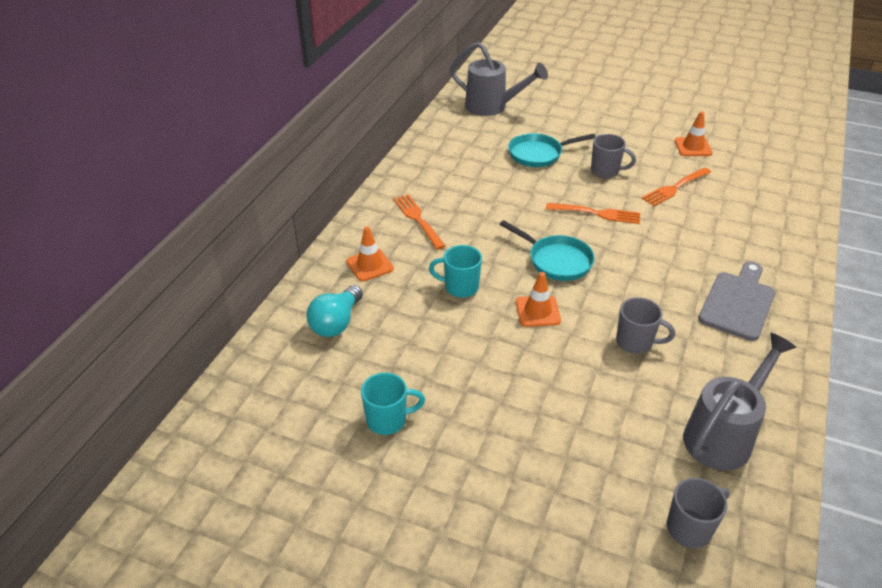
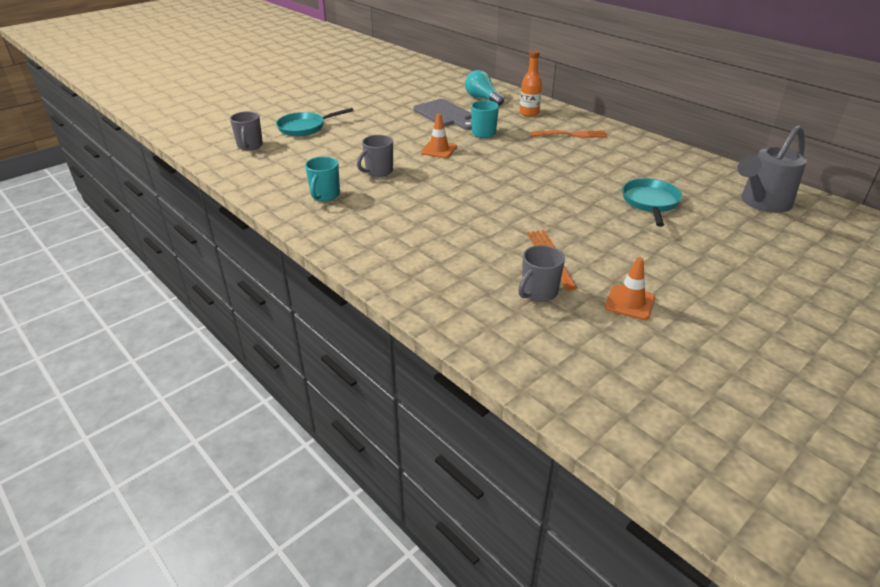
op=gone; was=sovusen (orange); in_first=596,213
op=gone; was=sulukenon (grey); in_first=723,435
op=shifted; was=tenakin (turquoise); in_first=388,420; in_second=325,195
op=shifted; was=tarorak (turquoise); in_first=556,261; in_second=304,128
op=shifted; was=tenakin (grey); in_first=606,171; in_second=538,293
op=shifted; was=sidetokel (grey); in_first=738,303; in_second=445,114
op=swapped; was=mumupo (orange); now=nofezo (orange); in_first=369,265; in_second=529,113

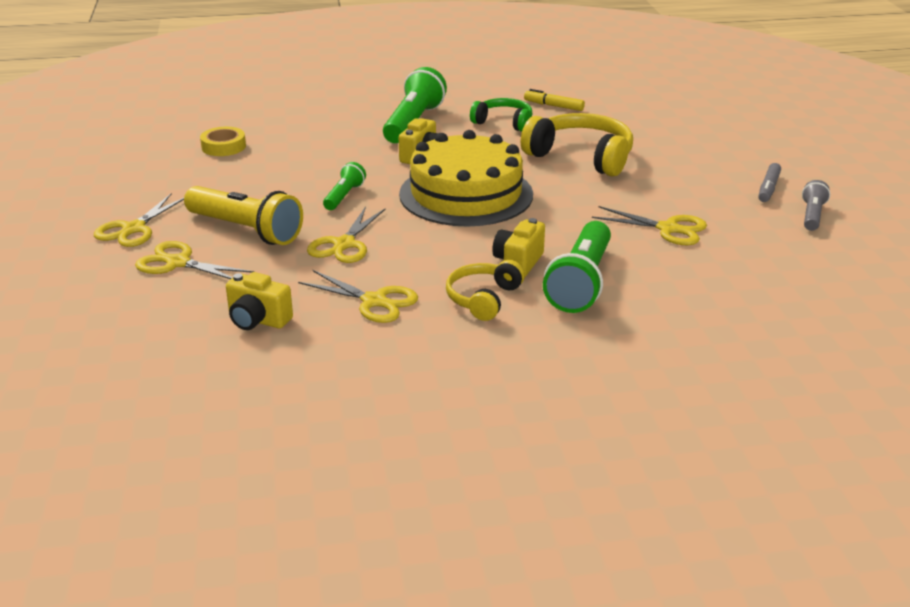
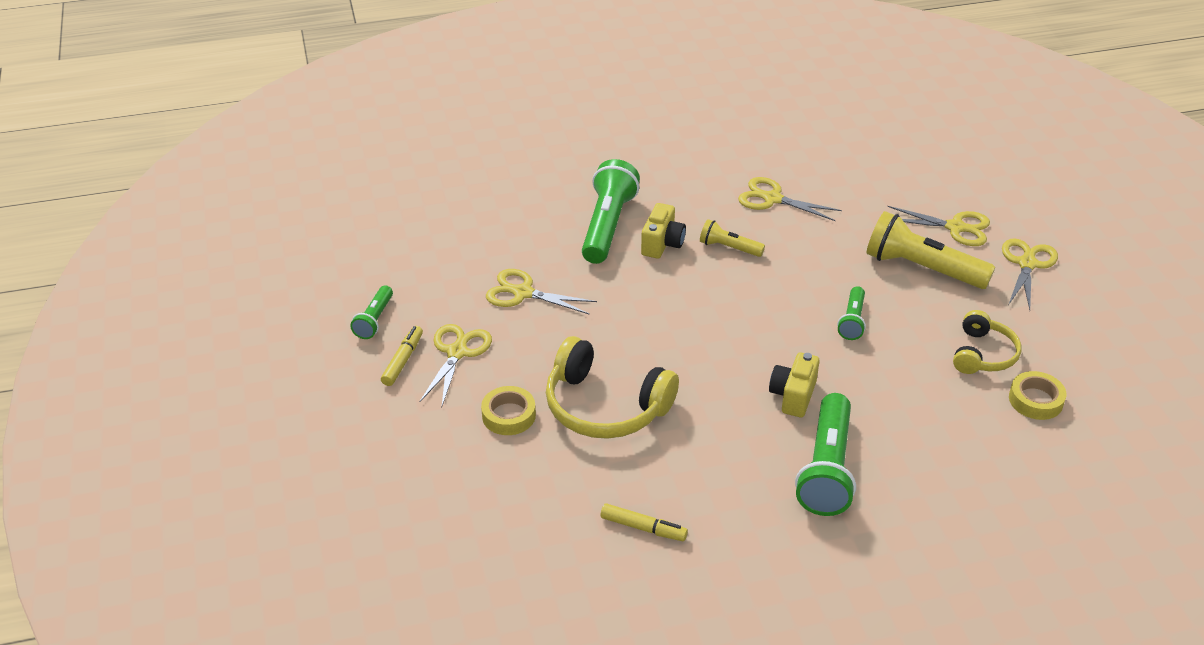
op=gone; was=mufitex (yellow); in_first=258,320
op=gone; was=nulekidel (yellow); in_first=466,194
op=gone; was=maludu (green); in_first=503,122
op=new; now=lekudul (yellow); in_second=508,415
op=new; now=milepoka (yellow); in_second=729,248
op=shifted; was=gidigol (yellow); in_first=344,244; in_second=457,352
op=shifted; was=maludu (yellow); in_first=483,299; in_second=983,354
op=repainted; was=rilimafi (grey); now=rilimafi (yellow); in_first=768,188; in_second=403,360
op=repainted; was=milepoka (grey); now=milepoka (green); in_first=812,215; in_second=374,320

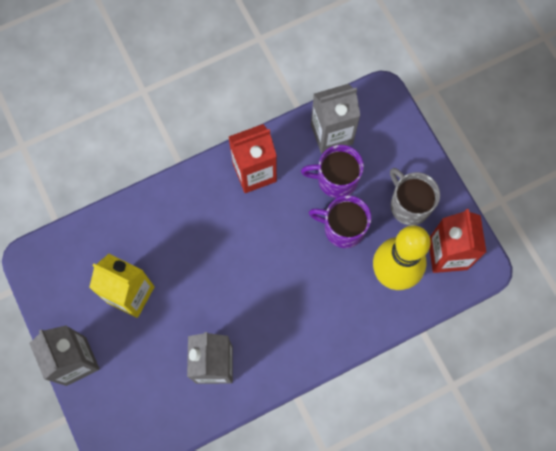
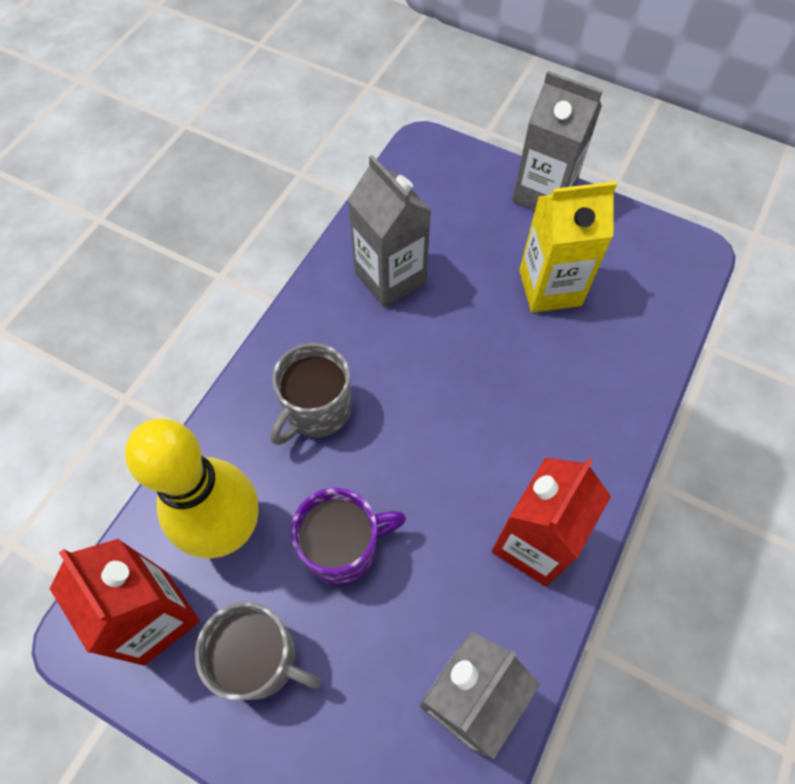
op=gone; was=tenakin (purple); in_first=336,180
op=new; now=tenakin (grey); in_second=316,410

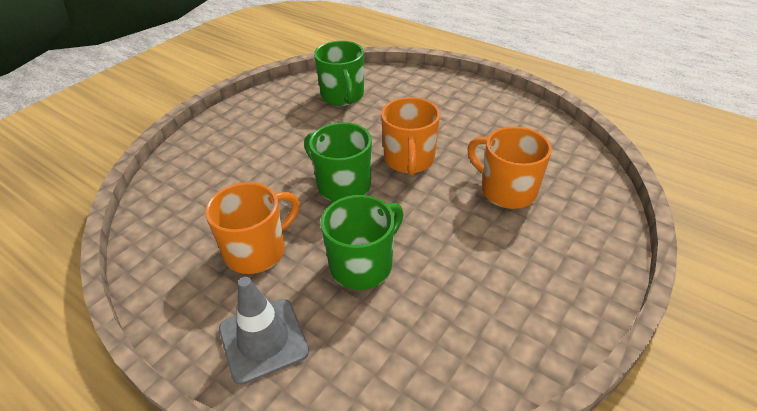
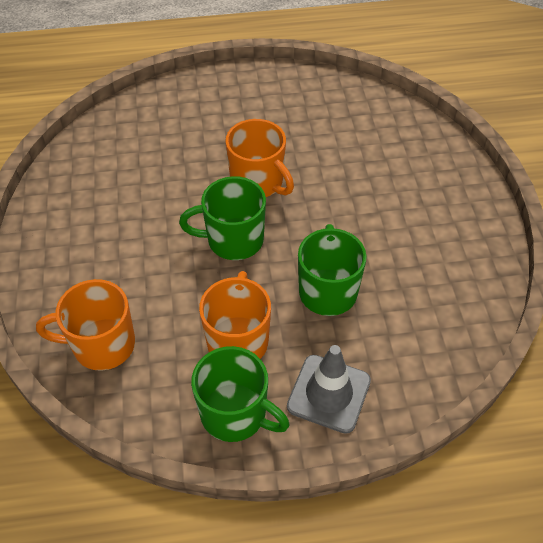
op=shifted; was=tenakin (green); in_first=342,96; in_second=235,414
op=shifted; was=tenakin (orange); in_first=506,191; in_second=102,345

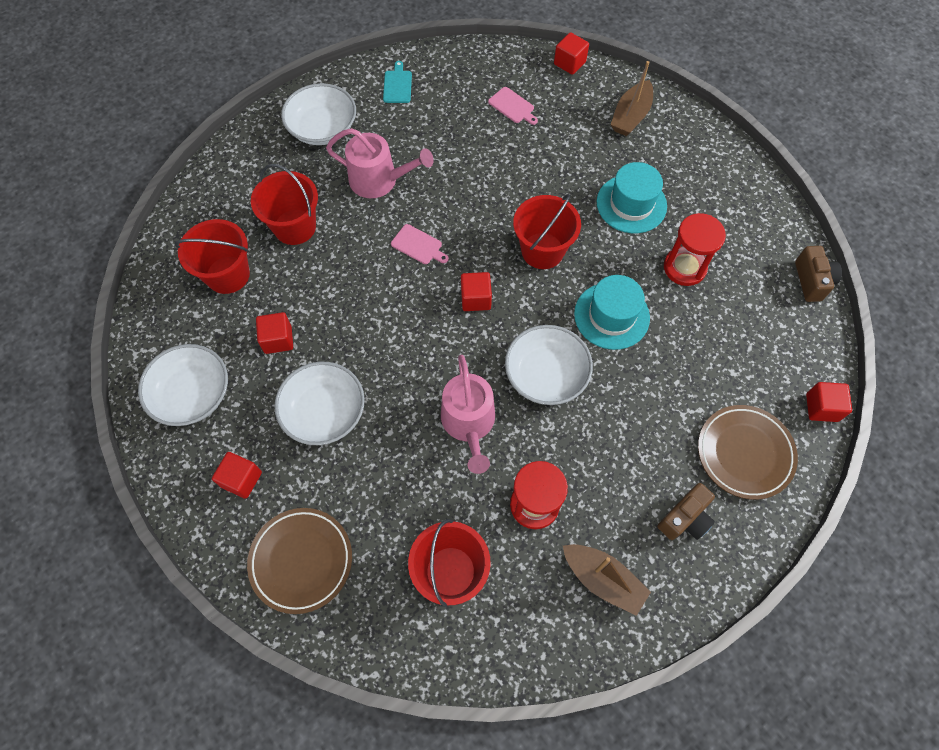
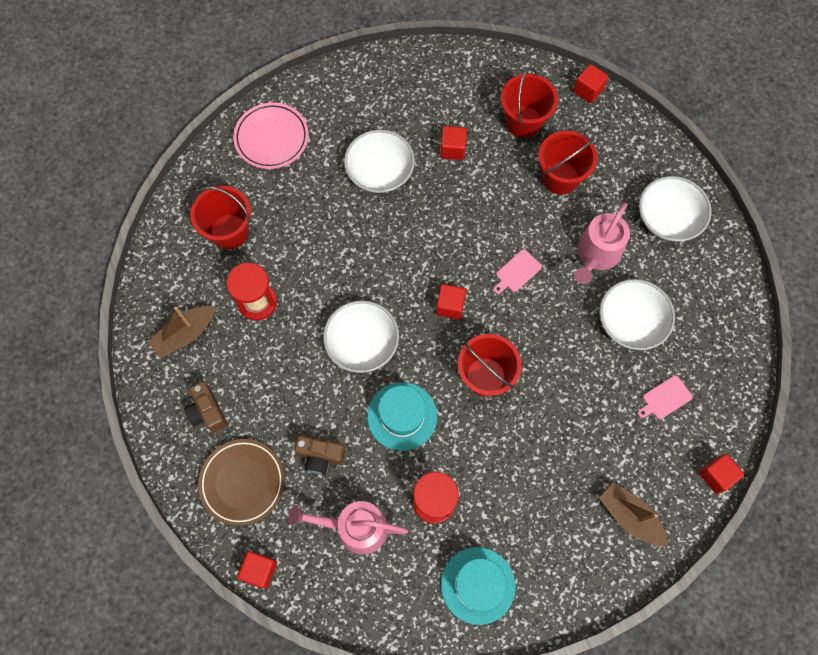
op=gone; was=sidetokel (turquoise); in_first=397,85
op=shifted; was=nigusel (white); in_first=192,394; in_second=631,321
op=shifted; was=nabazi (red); in_first=241,479; in_second=588,90
op=shifted; was=sulukenon (pink); in_first=469,423; in_second=355,527
op=shifted; was=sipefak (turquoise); in_first=631,204; in_second=478,585
op=shifted; was=mufitex (brown); in_first=812,281; in_second=320,456
op=repainted; was=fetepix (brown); now=fetepix (pink); in_first=301,561; in_second=272,138

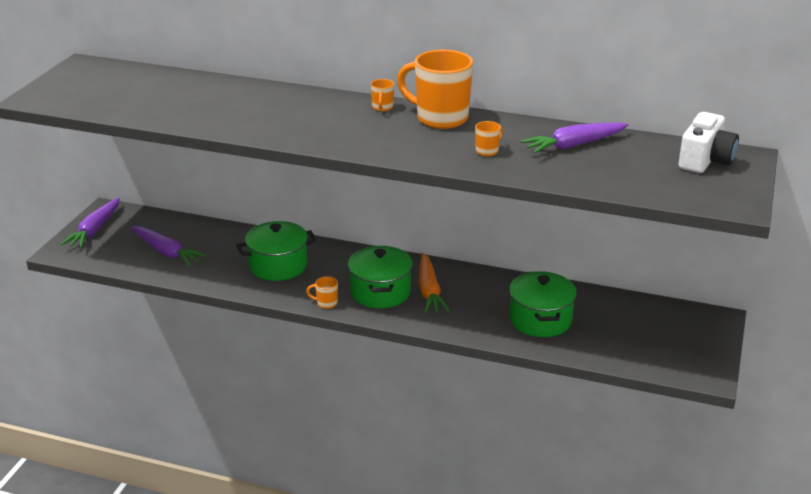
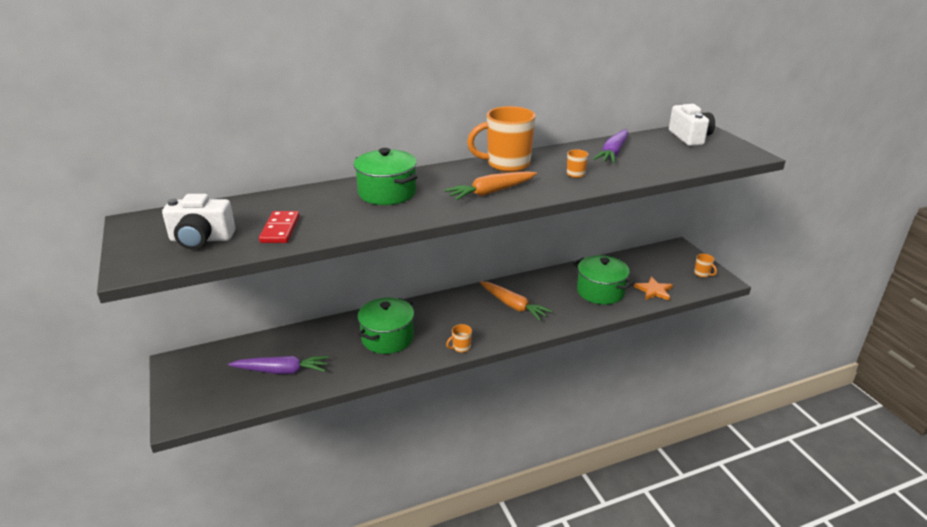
op=gone; was=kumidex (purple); in_first=94,230
op=new; now=mufitex (white); in_second=201,239
op=new; now=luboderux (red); in_second=280,229
op=new; now=kumidex (orange); in_second=491,192
op=new; now=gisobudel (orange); in_second=654,291
op=shifted; was=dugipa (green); in_first=380,292; in_second=387,193
op=shifted; was=tenakin (orange); in_first=382,108; in_second=702,274

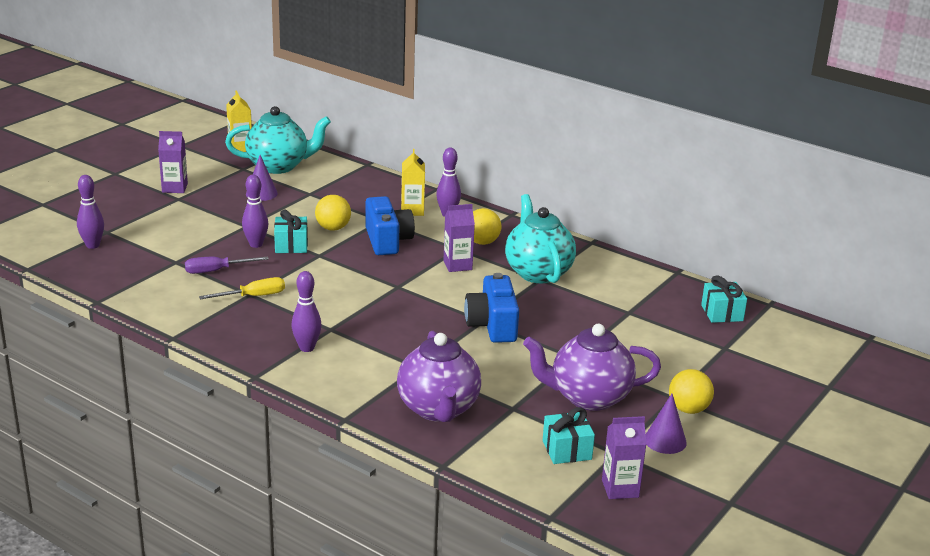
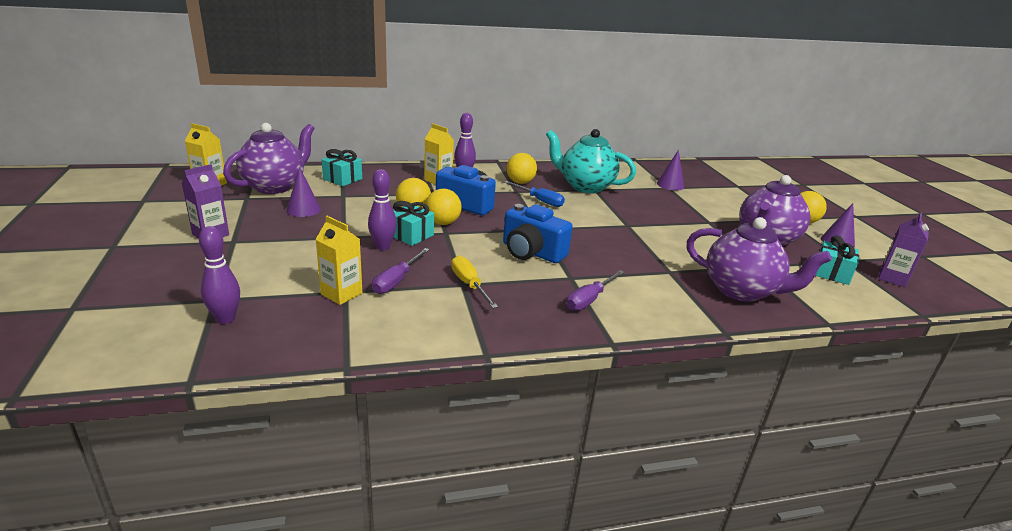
op=new; now=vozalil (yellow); in_second=341,294
op=new; now=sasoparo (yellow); in_second=442,223
op=new; now=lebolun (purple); in_second=670,185
op=shifted; was=mufitex (blue); in_first=492,325; in_second=531,252
op=shifted; was=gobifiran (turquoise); in_first=722,313; in_second=342,179
op=swapped; was=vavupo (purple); now=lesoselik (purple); in_first=307,348; in_second=589,300
op=swapped; was=vozalil (purple); now=lesoselik (blue); in_first=457,265; in_second=539,200
op=repainted; was=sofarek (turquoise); now=sofarek (purple); in_first=278,166; in_second=275,186
op=rotated; was=lesoselik (yellow); in_first=253,296; in_second=469,285; clockwise=-45

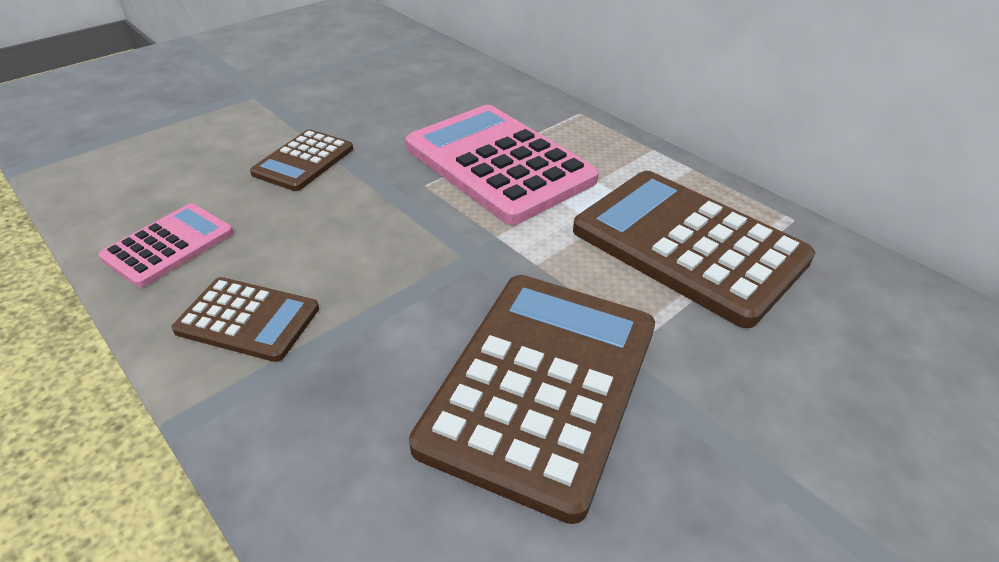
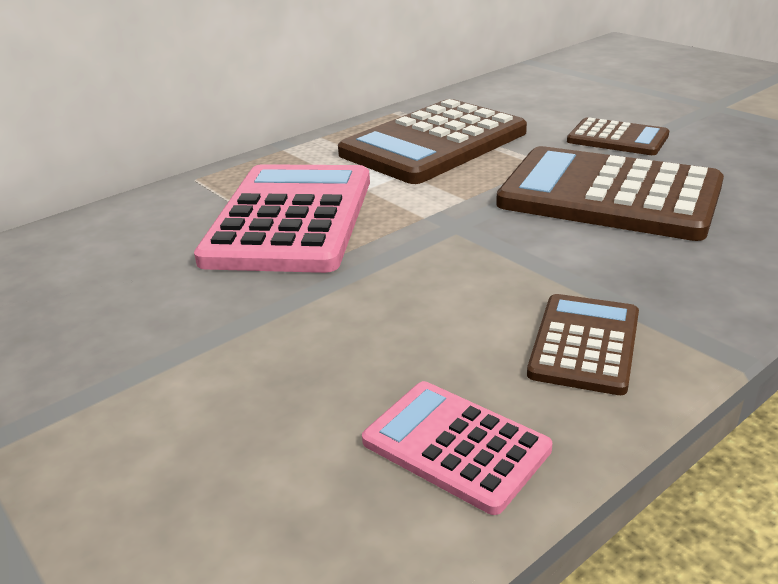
op=shifted; was=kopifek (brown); in_first=303,161; in_second=617,138
op=rotated; was=kopifek (pink); in_first=498,164; in_second=290,219; clockwise=135

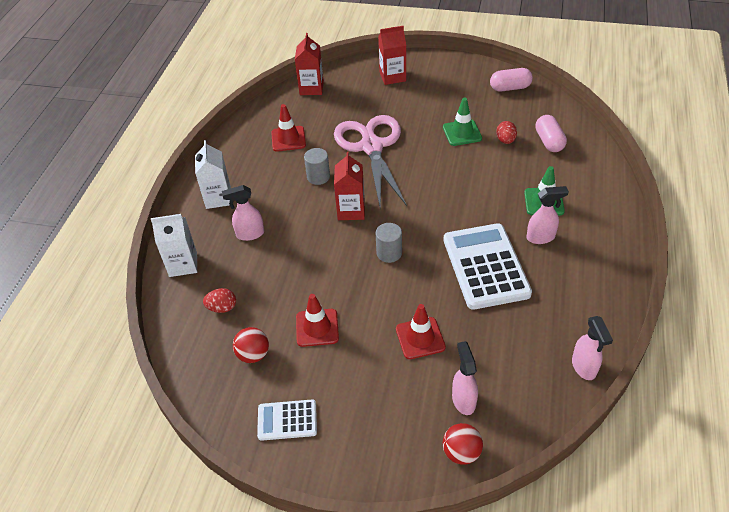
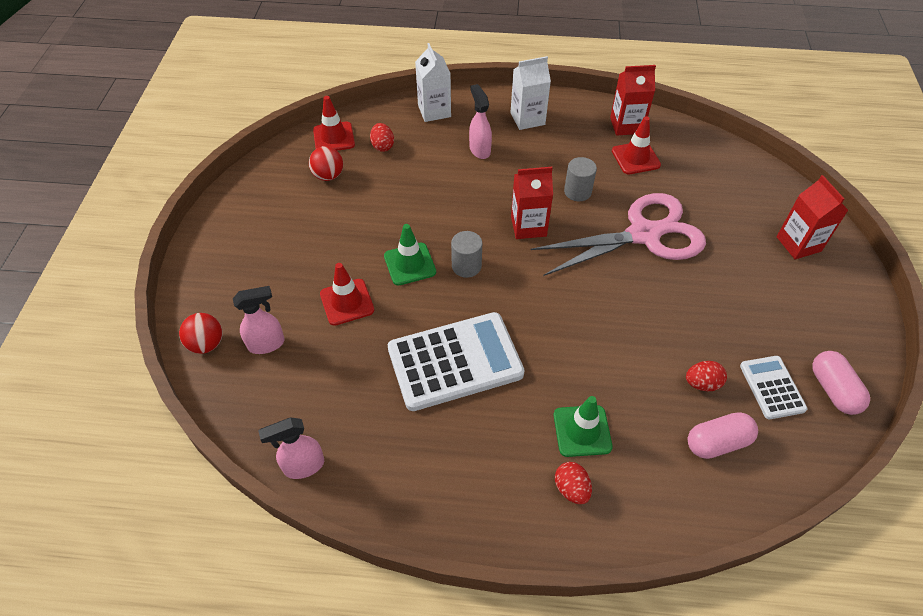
op=gone; was=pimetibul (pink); in_first=541,237
op=new; now=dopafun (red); in_second=571,489
op=shifted; was=kopifek (white); in_first=287,420; in_second=772,387
op=shifted; was=vozalil (red); in_first=311,88; in_second=626,125
op=shifted; was=mumupo (red); in_first=317,328; in_second=334,137
op=shifted; was=mumupo (green); in_first=462,133; in_second=410,264

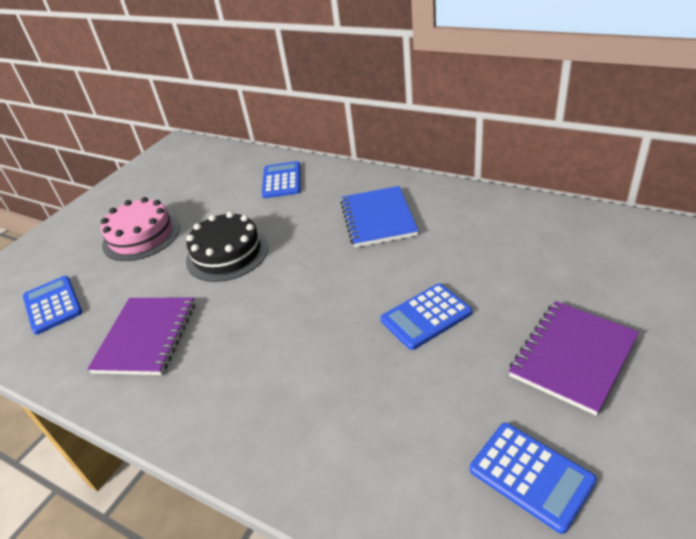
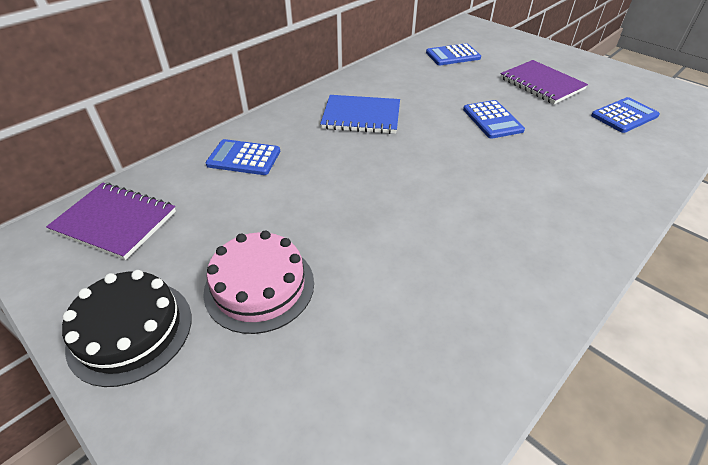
op=shifted; was=kopifek (blue); in_first=52,305; in_second=453,55
op=shifted; was=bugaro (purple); in_first=146,337; in_second=115,222
op=shifted; was=nulekidel (black); in_first=227,253; in_second=130,330

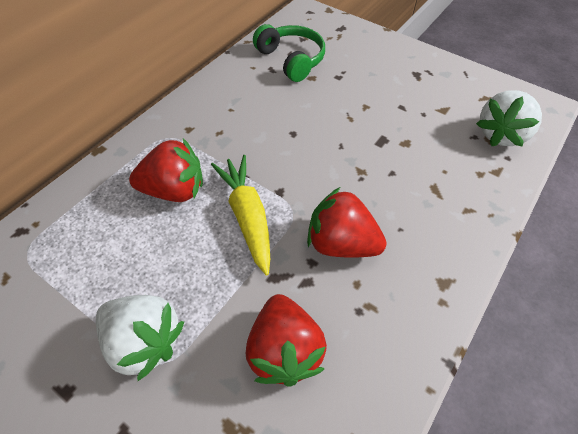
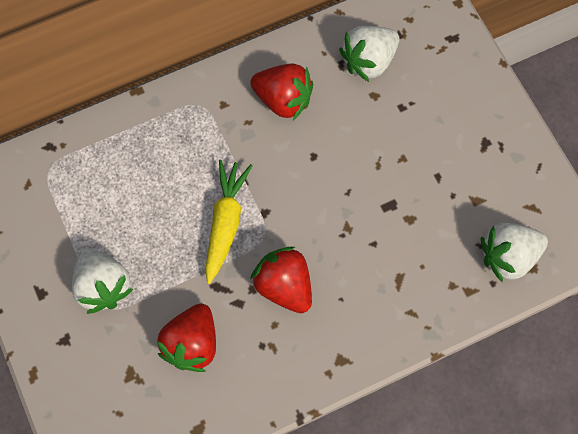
op=shifted; was=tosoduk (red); in_first=174,190; in_second=283,100
op=swapped; was=maludu (green); now=tosoduk (white); in_first=291,60; in_second=369,61

